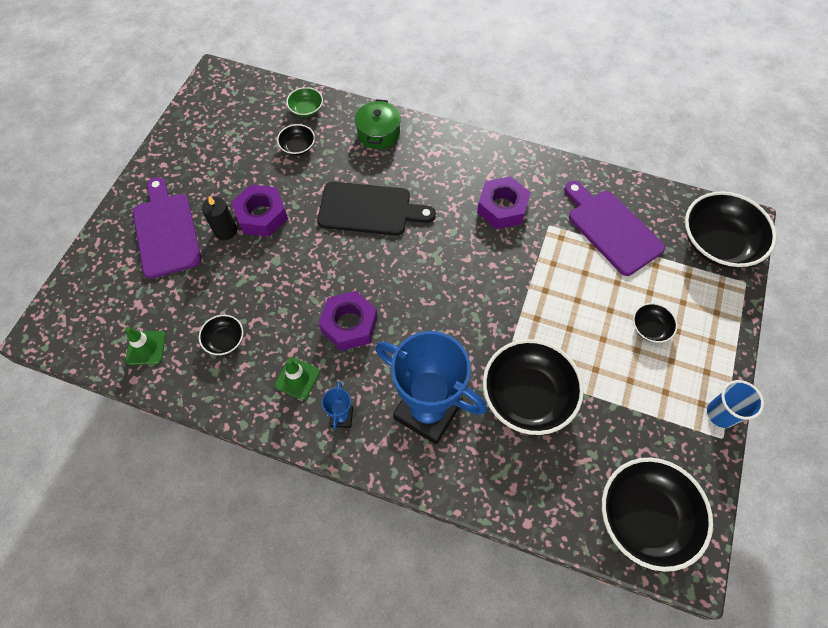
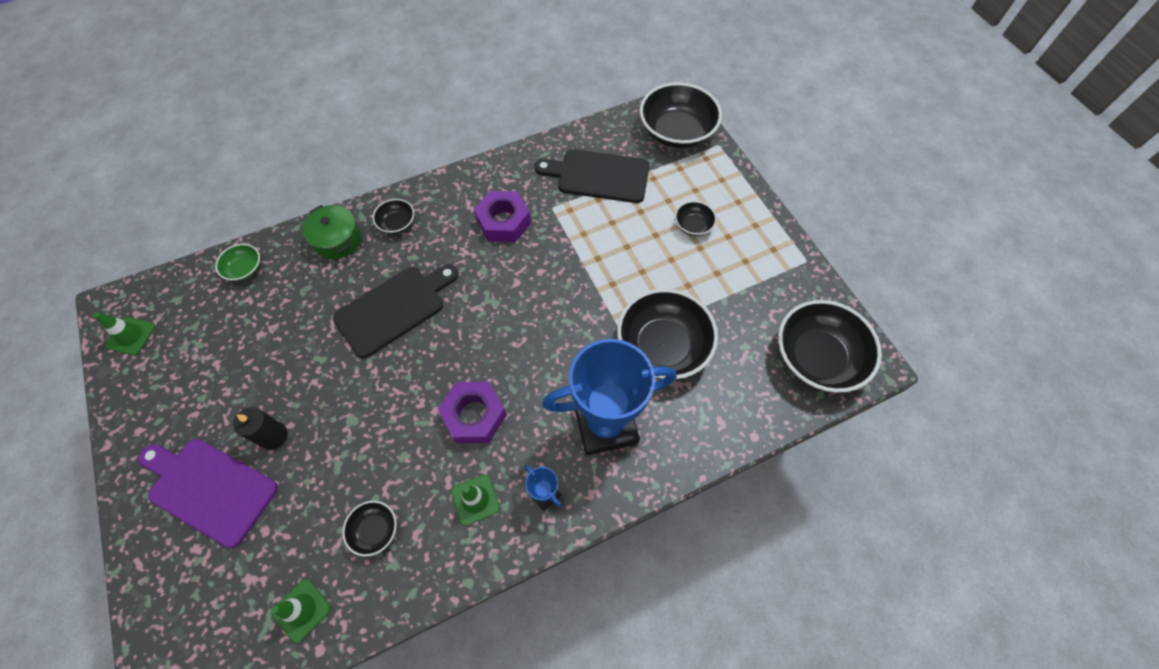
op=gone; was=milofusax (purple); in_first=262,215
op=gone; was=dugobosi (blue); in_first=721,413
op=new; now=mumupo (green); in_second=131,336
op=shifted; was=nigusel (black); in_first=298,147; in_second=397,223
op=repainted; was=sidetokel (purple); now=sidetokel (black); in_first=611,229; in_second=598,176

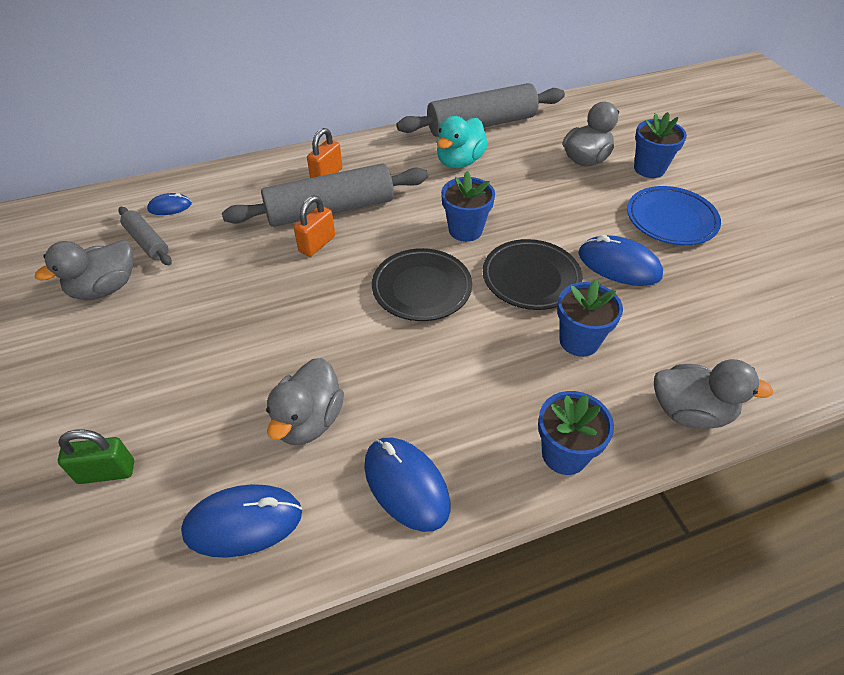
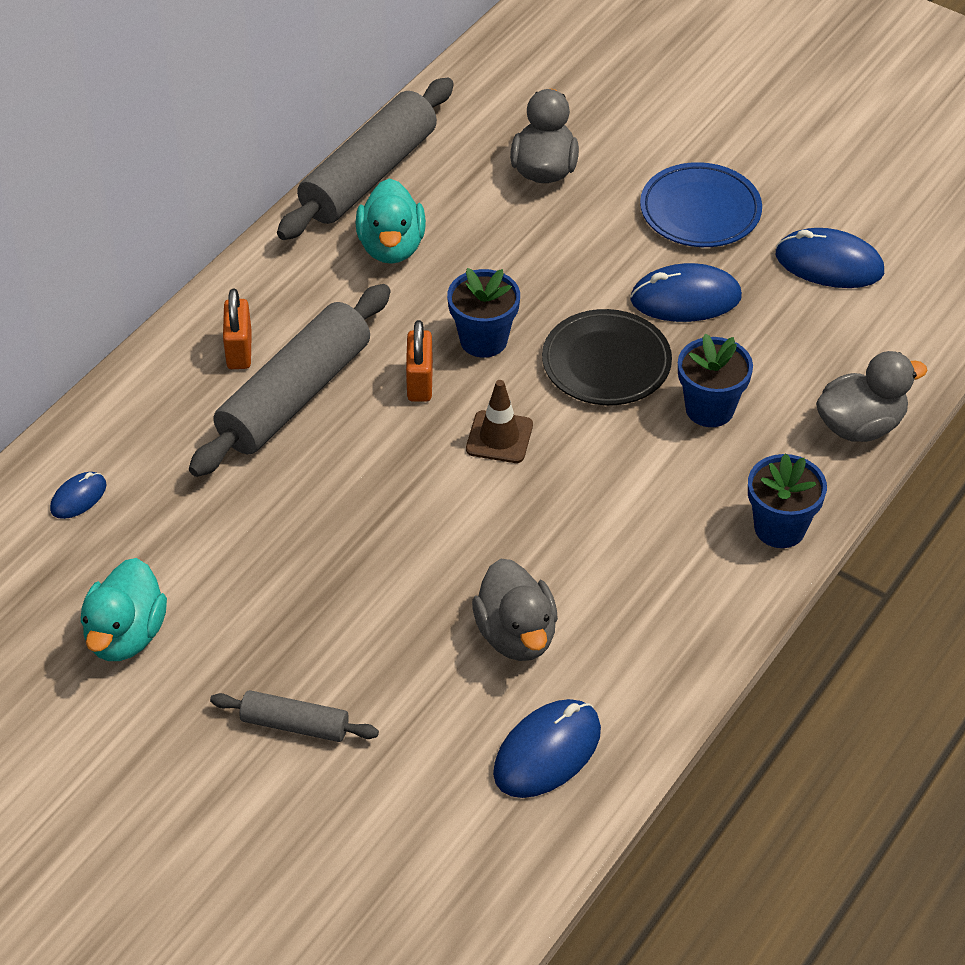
op=gone; was=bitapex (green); in_first=106,472
op=gone; was=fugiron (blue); in_first=649,168
op=shifted; was=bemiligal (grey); in_first=147,242; in_second=295,725
op=shifted; was=bitapex (orange); in_first=317,244; in_second=420,382
op=shifted; was=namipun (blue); in_first=406,485; in_second=829,264
op=swapped; was=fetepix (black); now=mumupo (brown); in_first=421,288; in_second=499,437
op=repainted; was=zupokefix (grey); now=zupokefix (turquoise); in_first=105,288; in_second=126,635

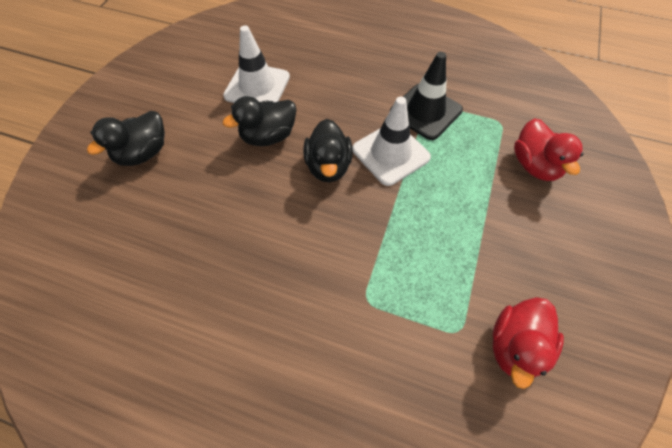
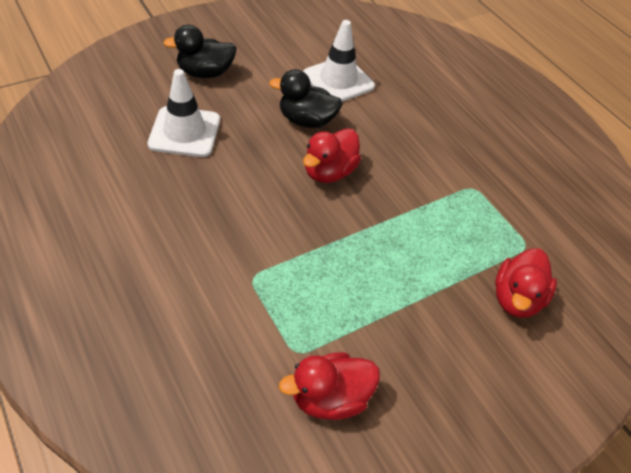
op=gone; was=mumupo (black); in_first=425,111
op=shifted; was=mumupo (white); in_first=390,153; in_second=184,132
op=repainted; was=zupokefix (black); now=zupokefix (red); in_first=328,166; in_second=329,172

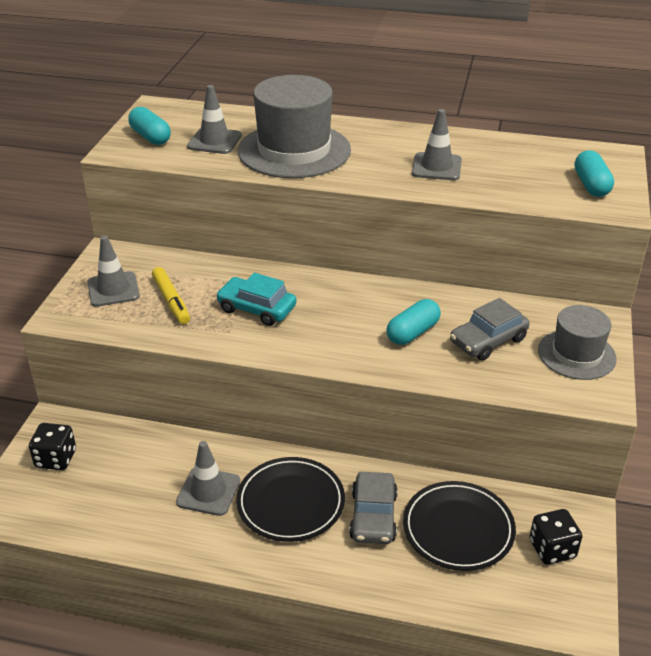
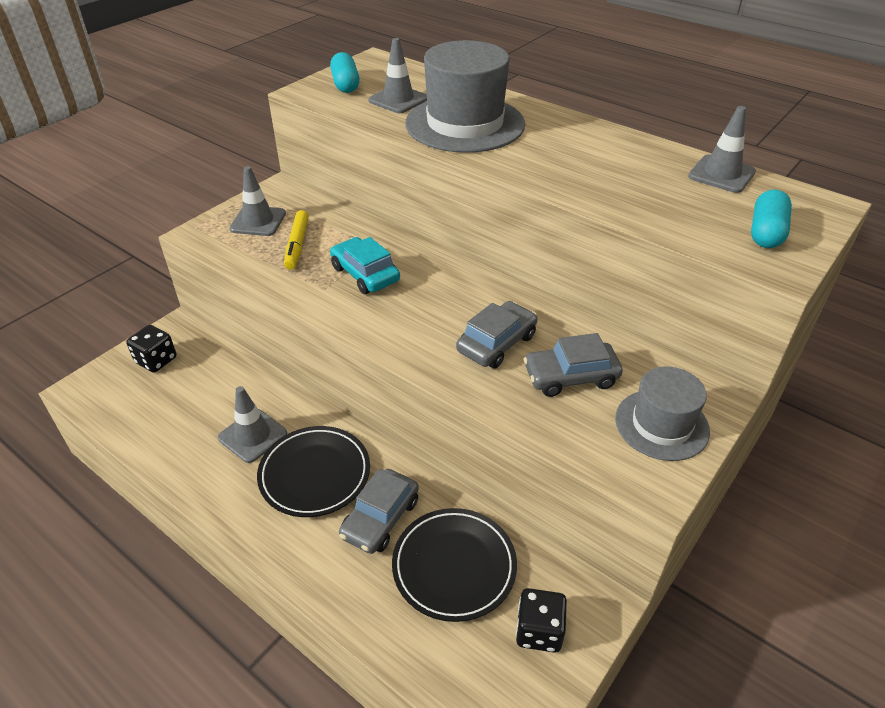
op=shifted; was=mumupo (grey); in_first=436,167; in_second=721,174
op=swapped; was=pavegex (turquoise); now=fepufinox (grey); in_first=413,333; in_second=497,343

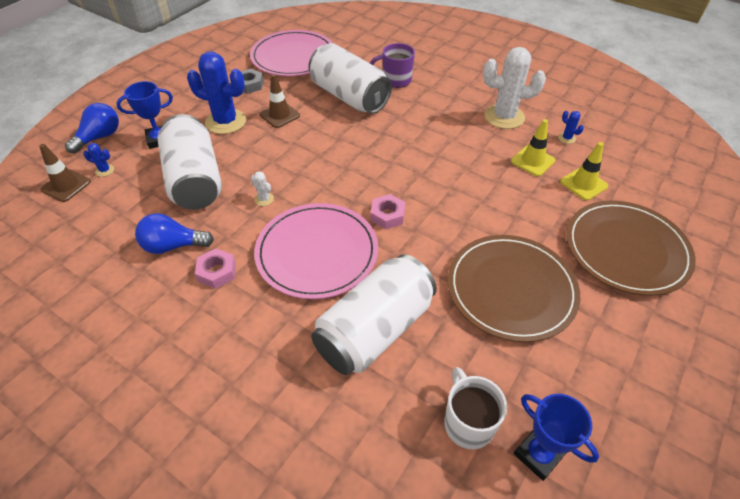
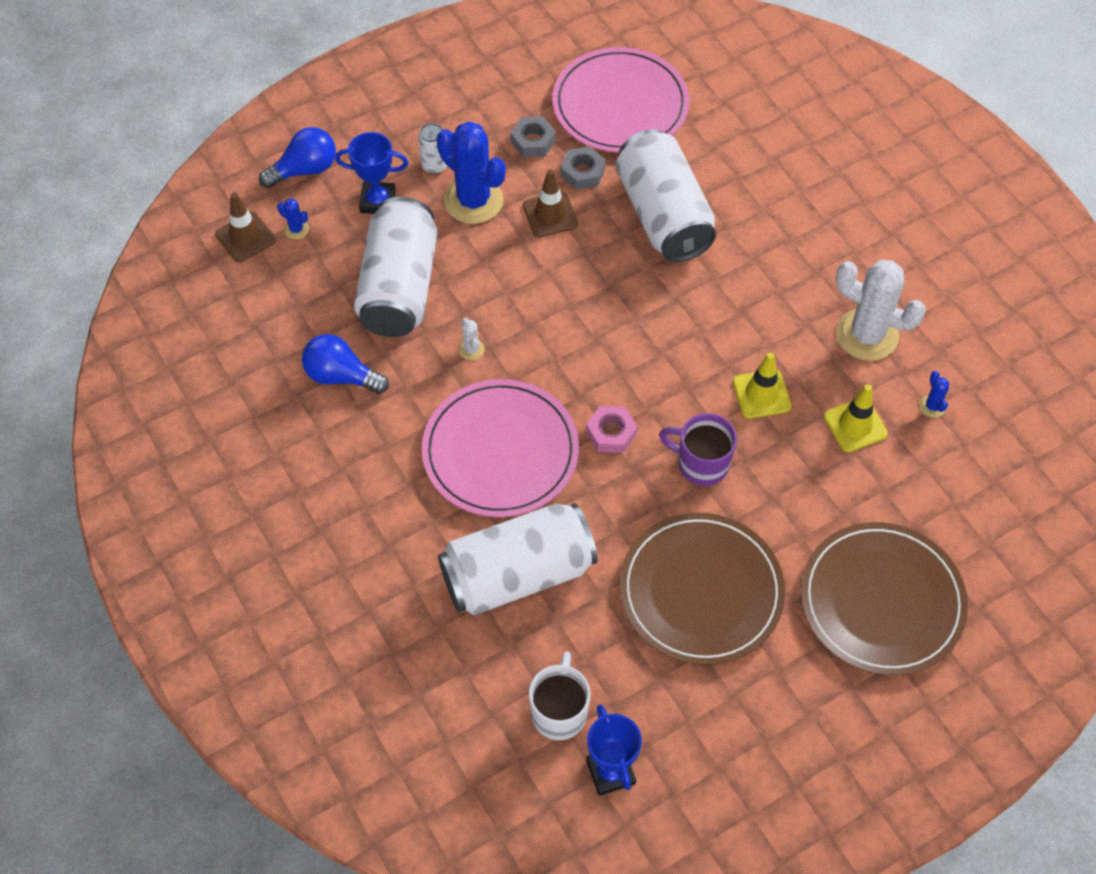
op=gone; was=milofusax (pink); in_first=217,272
op=new; now=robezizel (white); in_second=434,165
op=new; now=milofusax (grey); in_second=582,172
op=shifted; was=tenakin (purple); in_first=395,80; in_second=701,464
op=shifted; was=mumupo (yellow); in_first=583,184; in_second=761,394

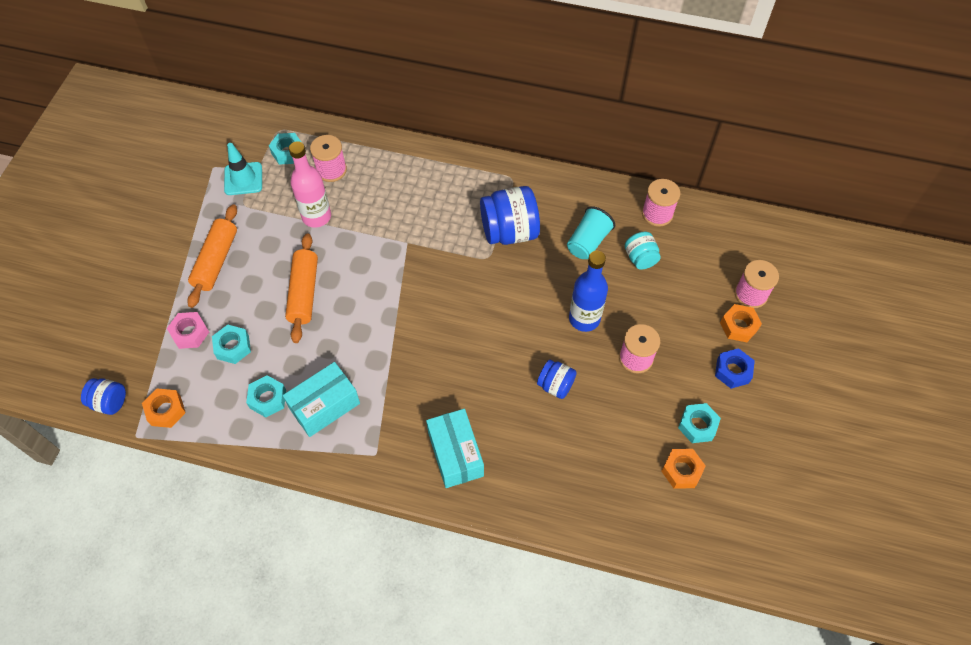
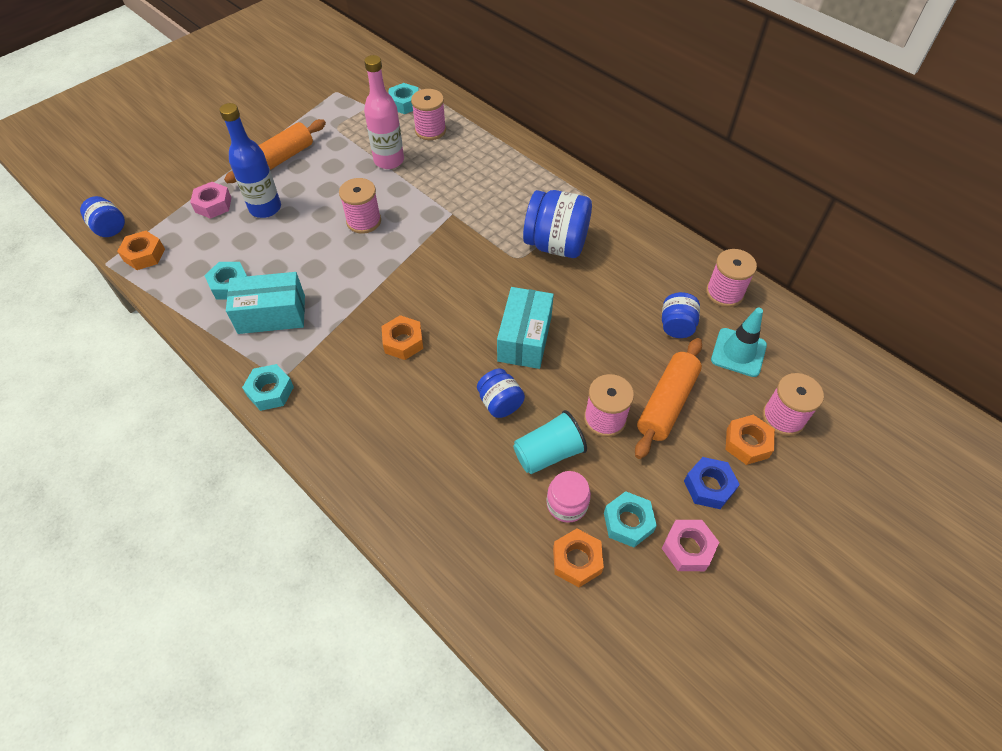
op=new; now=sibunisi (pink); in_second=364,221
op=new; now=milofusax (orange); in_second=403,342
op=new; now=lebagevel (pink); in_second=567,504
op=new; now=milofusax (pink); in_second=688,548
op=shifted; was=milofusax (turquoise); in_first=233,347; in_second=270,391
op=shifted; was=mumupo (turquoise); in_first=243,179; in_second=738,352
op=shifted; was=bemiligal (orange); in_first=304,292; in_second=667,403
op=shifted; was=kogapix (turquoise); in_first=455,454; in_second=524,338
op=shifted; was=dugobosi (turquoise); in_first=588,242; in_second=548,453
op=shifted; was=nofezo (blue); in_first=584,319; in_second=265,208
op=repainted; was=lebagevel (turquoise); now=lebagevel (blue); in_first=640,258; in_second=676,326

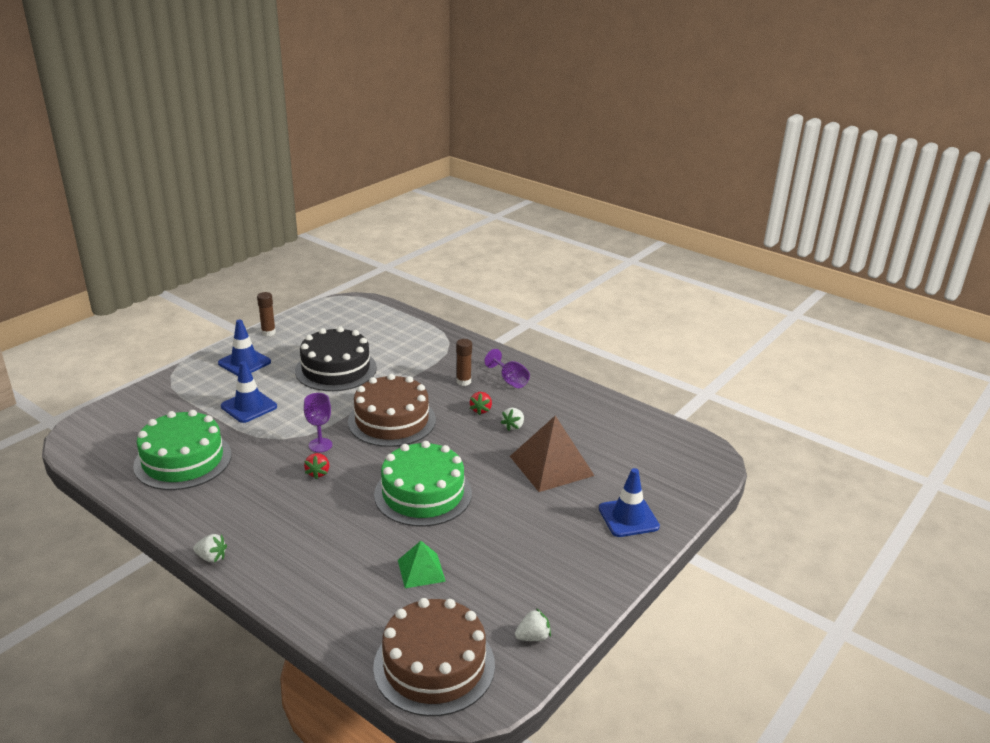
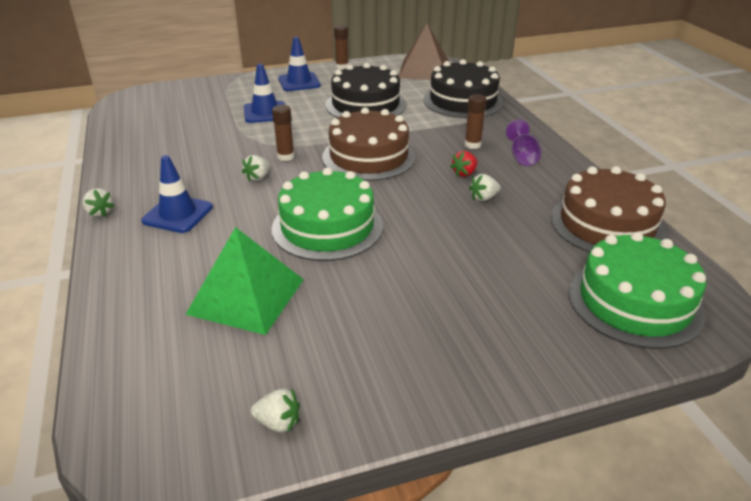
op=new; now=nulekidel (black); in_second=463,101
op=shifted; was=nulekidel (green); in_first=183,460; in_second=634,302
op=shifted; was=nulekidel (brown); in_first=434,665; in_second=607,224
op=shifted; was=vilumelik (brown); in_first=551,466; in_second=424,70
op=shifted; was=mumupo (blue); in_first=628,517; in_second=178,214
op=swapped; was=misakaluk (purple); now=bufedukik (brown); in_first=320,445; in_second=285,157
op=repainted; was=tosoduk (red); now=tosoduk (white); in_first=318,473; in_second=258,177
op=scaled; was=vilumelik (green); in_first=421,570; in_second=246,296; ratio=1.78

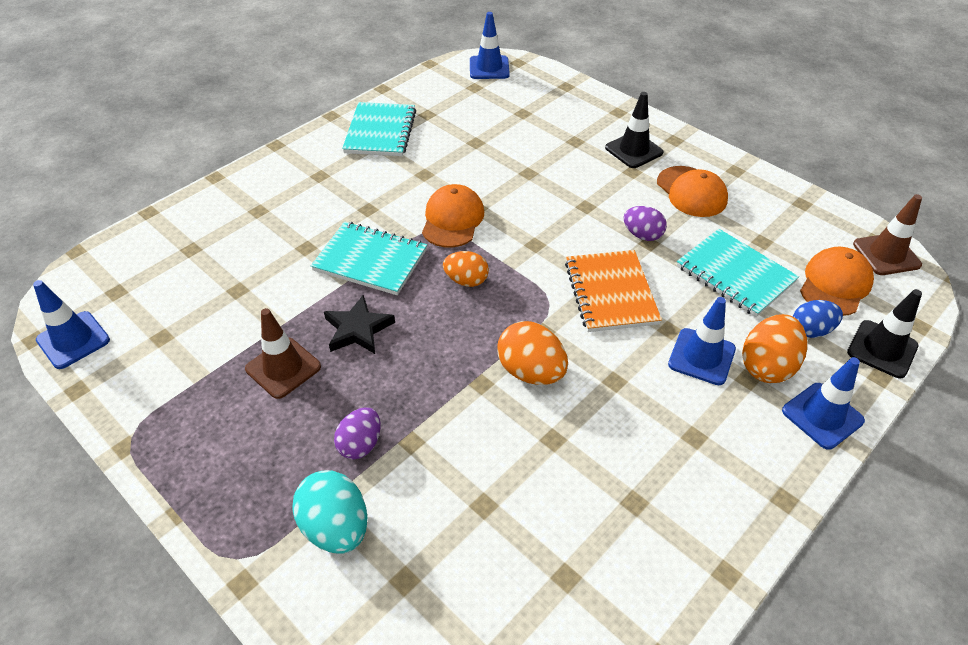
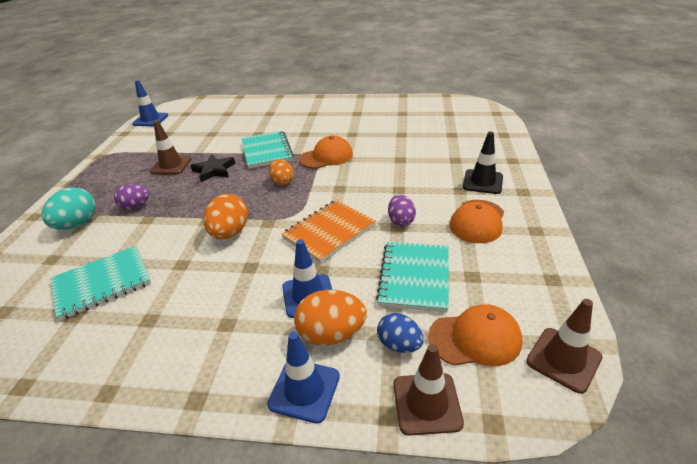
op=gone; was=mumupo (blue); in_first=489,68
op=shifted; was=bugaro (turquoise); in_first=380,132; in_second=102,283
op=repainted; was=mumupo (black); now=mumupo (brown); in_first=882,349; in_second=427,403

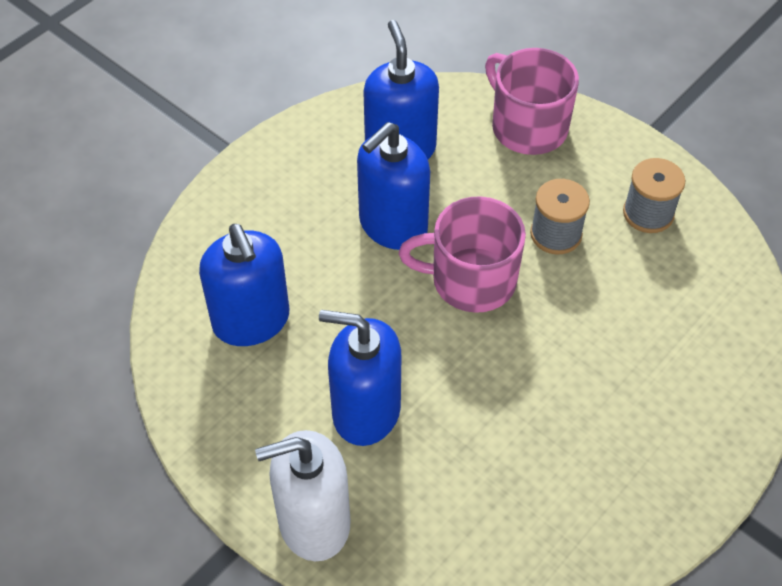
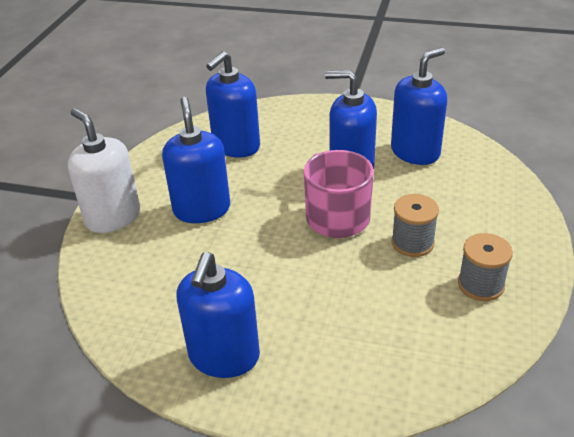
op=gone; was=tenakin (pink); in_first=527,127
op=new; now=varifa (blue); in_second=224,356

